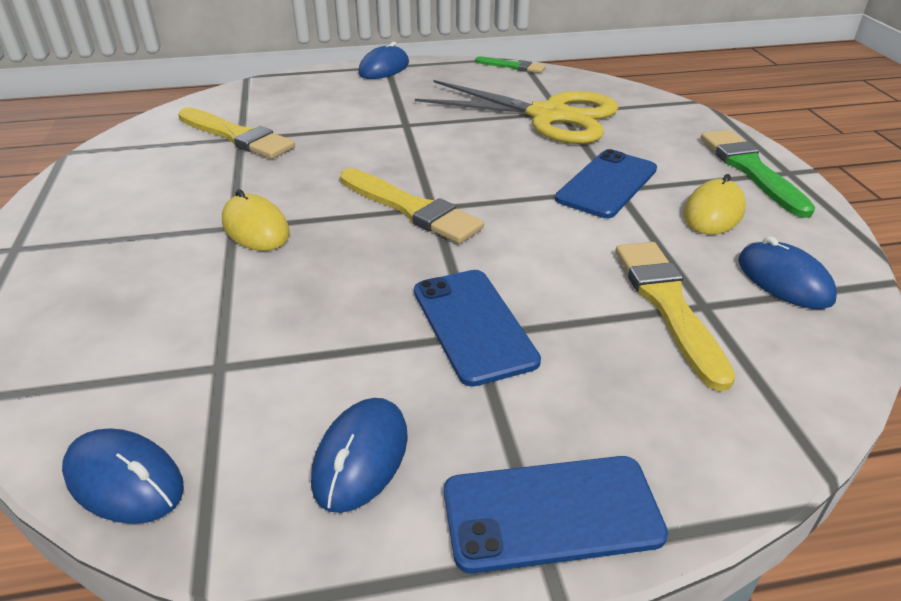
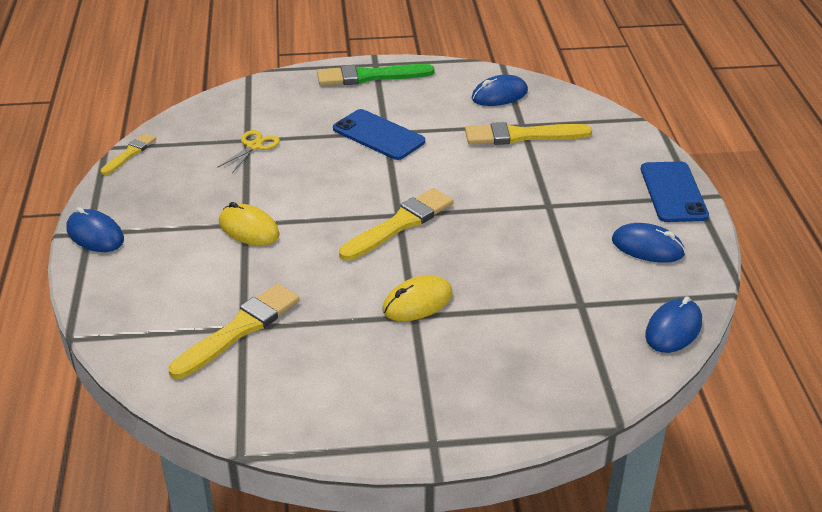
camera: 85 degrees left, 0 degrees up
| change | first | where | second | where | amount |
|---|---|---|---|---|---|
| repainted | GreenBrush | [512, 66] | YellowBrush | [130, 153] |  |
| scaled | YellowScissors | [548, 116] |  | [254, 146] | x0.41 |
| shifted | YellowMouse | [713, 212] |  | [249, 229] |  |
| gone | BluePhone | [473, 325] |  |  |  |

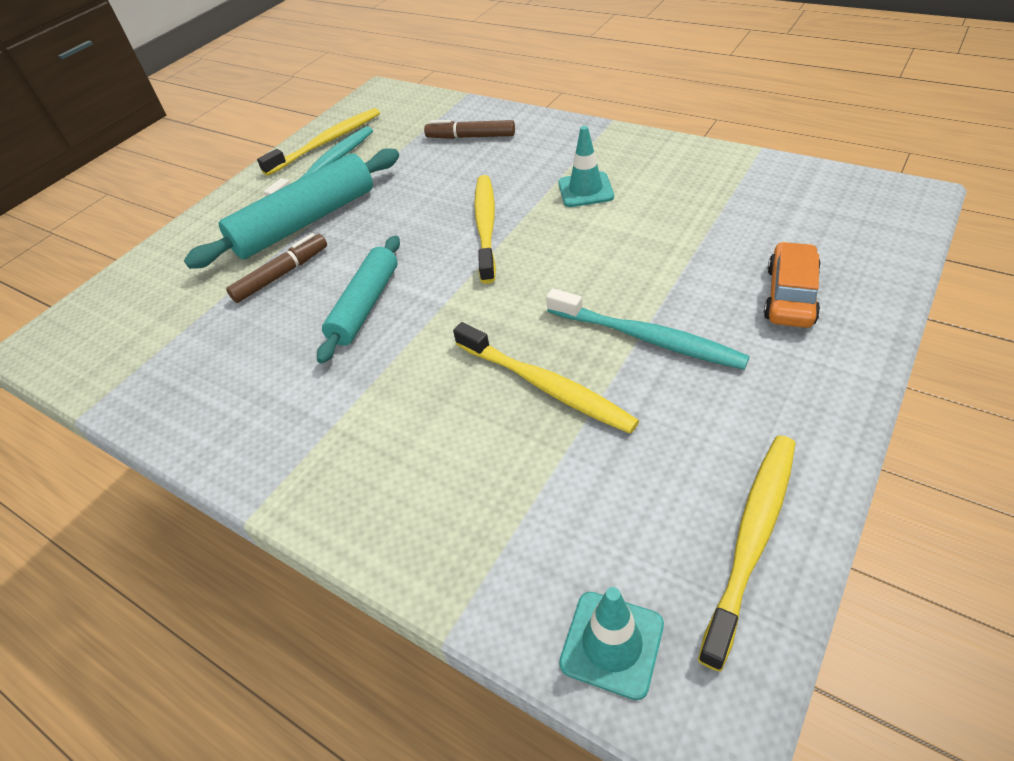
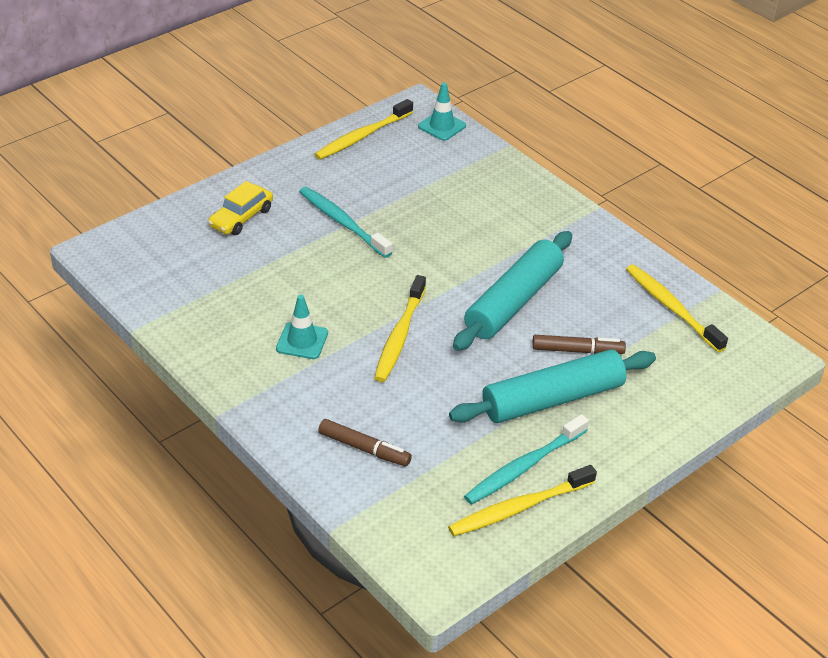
camera: 170 degrees left, 5 degrees down
| change | first | where | second | where | amount |
|---|---|---|---|---|---|
| repainted | OrangeCar | [790, 295] | YellowCar | [241, 218] |  |
| scaled | TurquoiseRollingPin | [365, 306] |  | [514, 301] | x1.53 |
| rotated | BrownMarker | [281, 275] |  | [577, 350] | 150 degrees counterclockwise |
| shifted | YellowToothbrush | [545, 386] |  | [671, 308] |  |

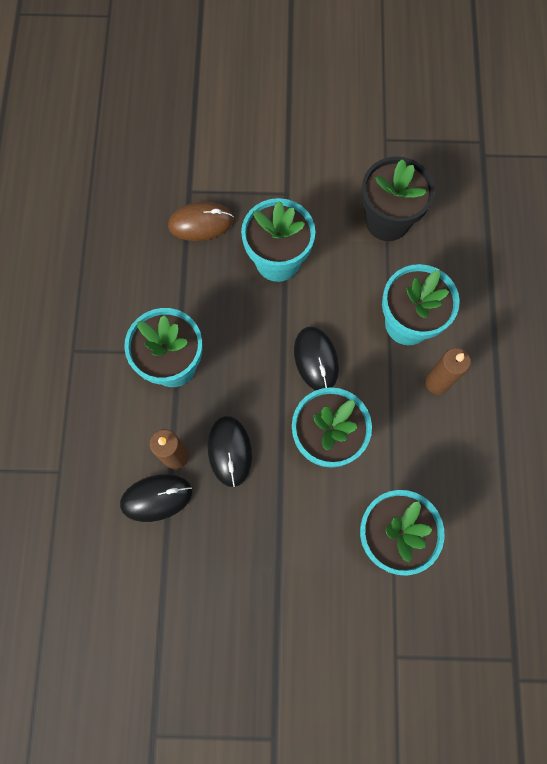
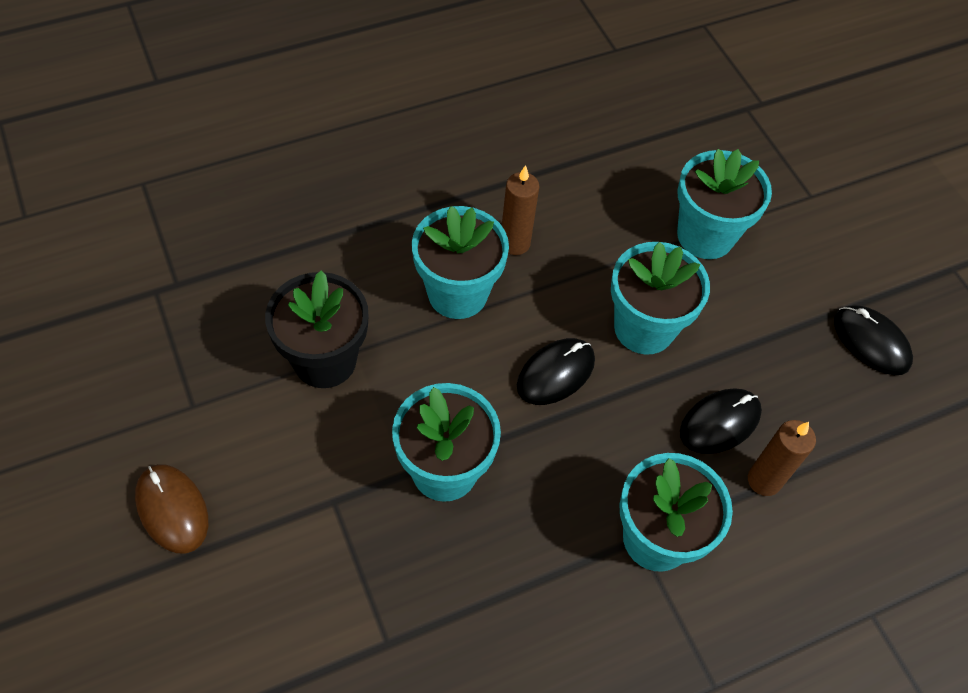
camera: 120 degrees left, 15 degrees down
| change | first | where | second | where | amount |
|---|---|---|---|---|---|
| shifted | BrownMouse | [201, 223] |  | [172, 509] |  |
| shifted | BlackMouse | [156, 498] |  | [871, 342] |  |

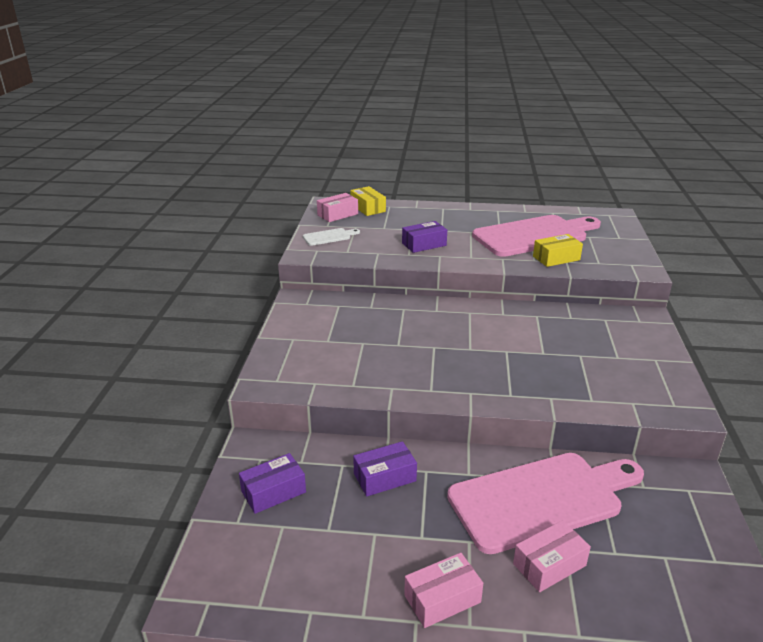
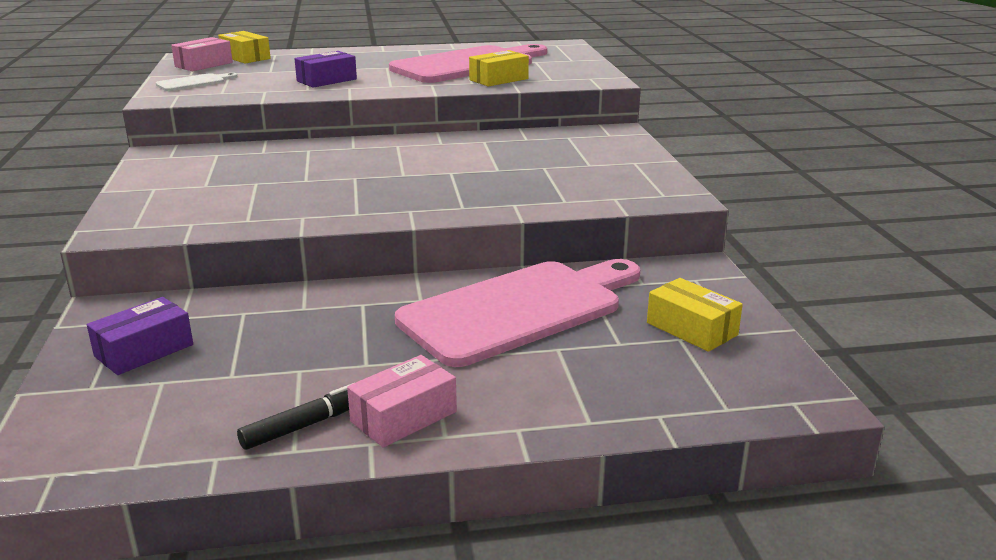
camera: 15 degrees left, 5 degrees down
| change | first | where | second | where | amount |
|---|---|---|---|---|---|
| new |  |  | BlackMarker | [304, 425] |  |
| new |  |  | YellowBox | [691, 329] |  |
| gone | PurpleBox | [384, 477] |  |  |  |
| gone | PinkBox | [549, 565] |  |  |  |

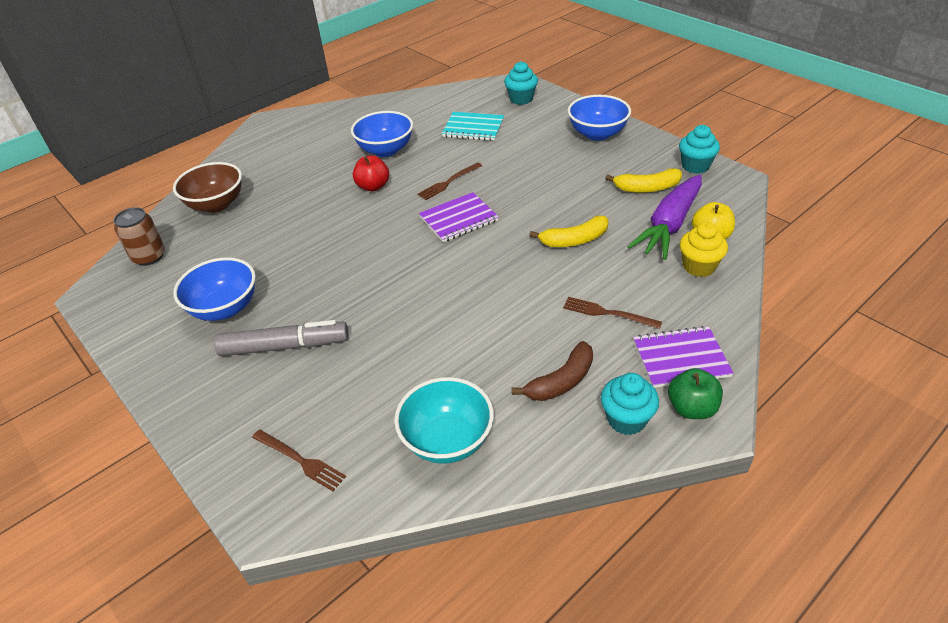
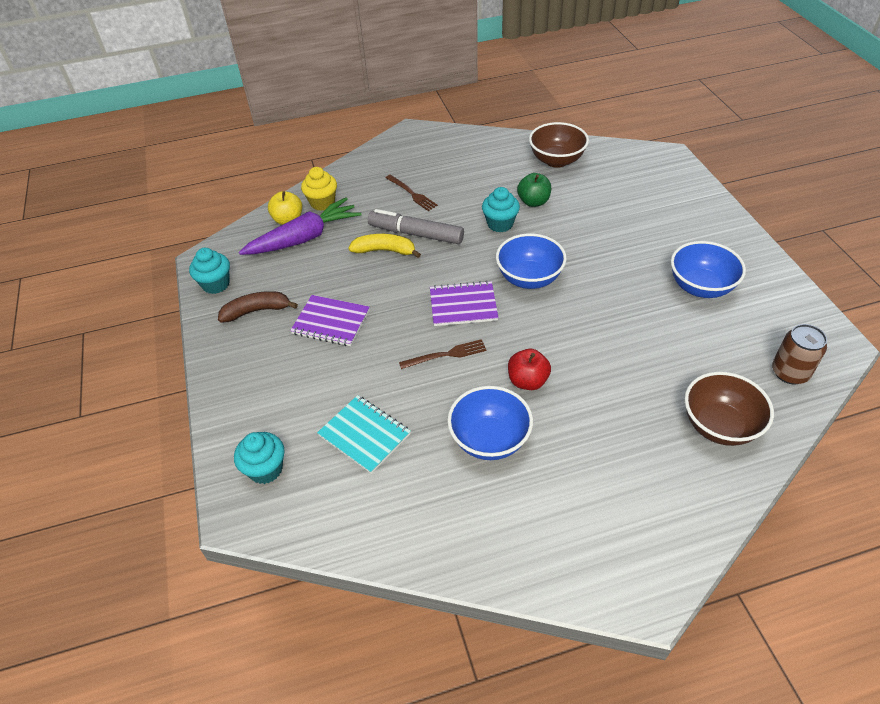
camera: 155 degrees left, 5 degrees up
| change | first | where | second | where | amount |
|---|---|---|---|---|---|
| shifted | BrownBanana | [561, 381] |  | [257, 311] |  |
| shifted | PurpleNotebook | [680, 358] |  | [331, 322] |  |
| shifted | GreyMarker | [284, 346] |  | [416, 234] |  |
| shifted | TurquoiseCupcake | [626, 419] |  | [500, 224] |  |
| shifted | BlueBowl | [597, 134] |  | [529, 278] |  |
| shifted | GreenApple | [691, 408] |  | [533, 202] |  |
| repainted | TurquoiseBowl | [447, 440] | BrownBowl | [556, 160] |  |
| gone | BrownFork | [300, 461] |  |  |  |
| gone | YellowBanana | [647, 188] |  |  |  |

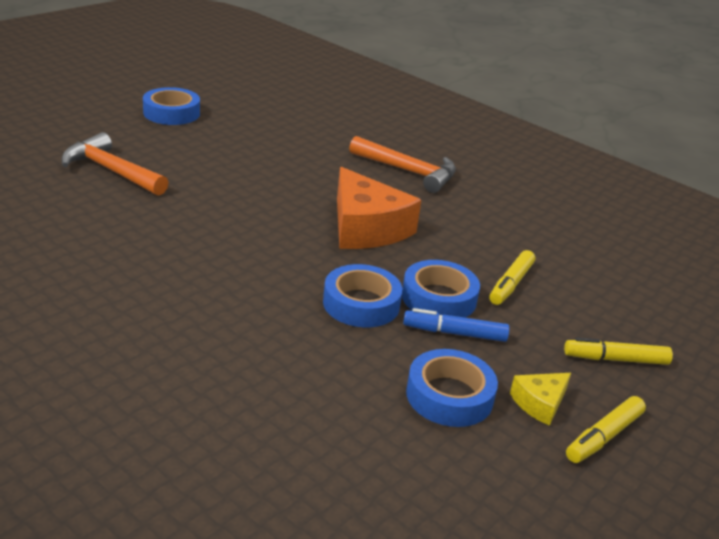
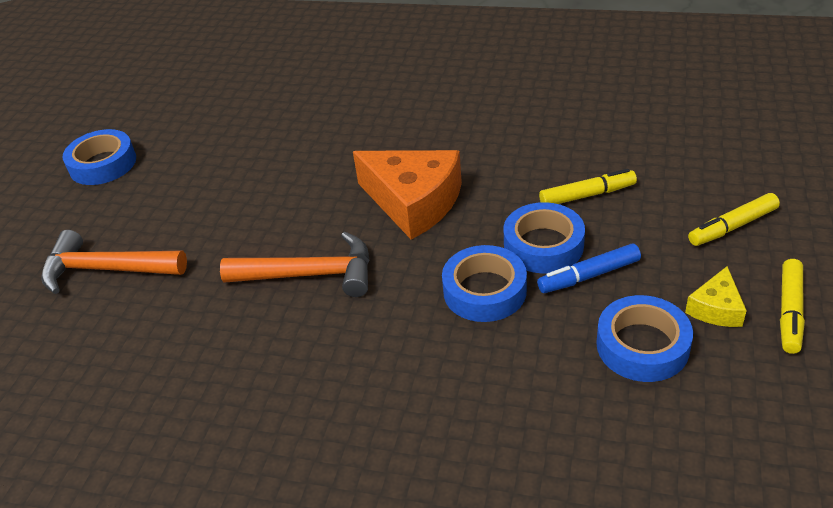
camera: 20 degrees left, 10 degrees up
| change | first | where | second | where | amount |
|---|---|---|---|---|---|
| shifted | OrangeHammer | [408, 171] |  | [311, 274] |  |
| rotated | YellowMarker | [510, 284] |  | [587, 195] | 105 degrees counterclockwise |

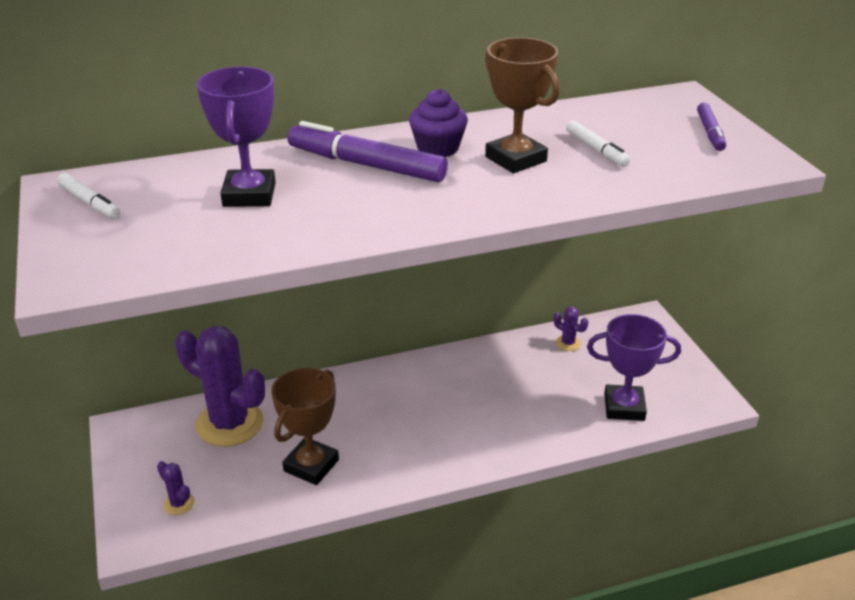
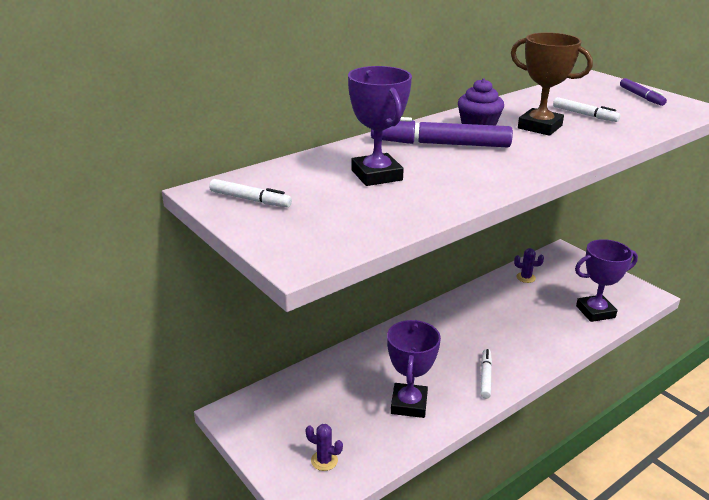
camera: 20 degrees left, 5 degrees down
| change | first | where | second | where | amount |
|---|---|---|---|---|---|
| repainted | BrownTrophy | [311, 465] | PurpleTrophy | [409, 404] |  |
| new |  |  | WhiteMarker | [485, 377] |  |
| gone | PurpleCactus | [229, 423] |  |  |  |

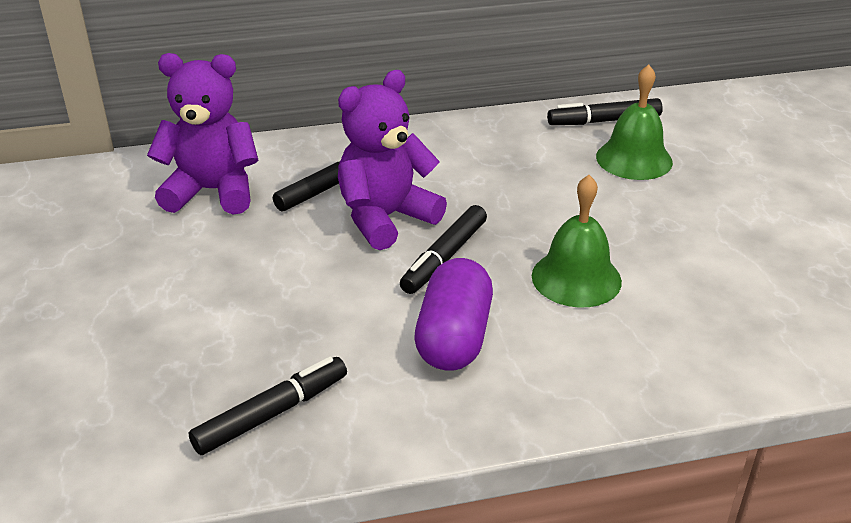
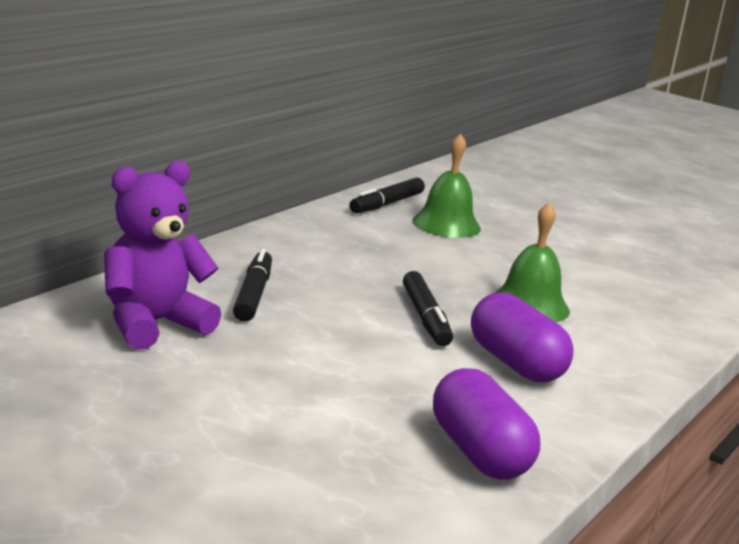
camera: 45 degrees left, 15 degrees down
| change | first | where | second | where | amount |
|---|---|---|---|---|---|
| swapped | BlackMarker | [272, 413] | PurpleCapsule | [479, 453] |  |
| gone | PurpleTeddyBear | [385, 218] |  |  |  |

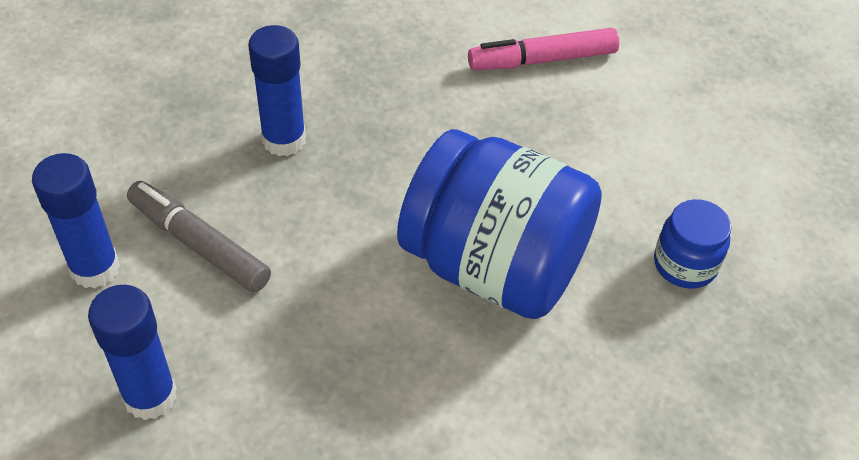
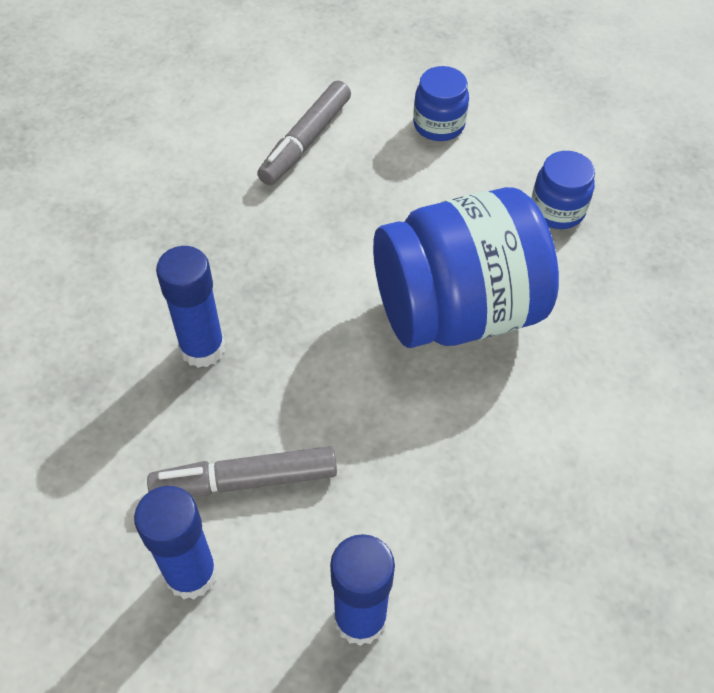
camera: 45 degrees left, 5 degrees up
| change | first | where | second | where | amount |
|---|---|---|---|---|---|
| repainted | PinkMarker | [542, 60] | GreyMarker | [306, 141] |  |
| new |  |  | BlueJar | [438, 125] |  |

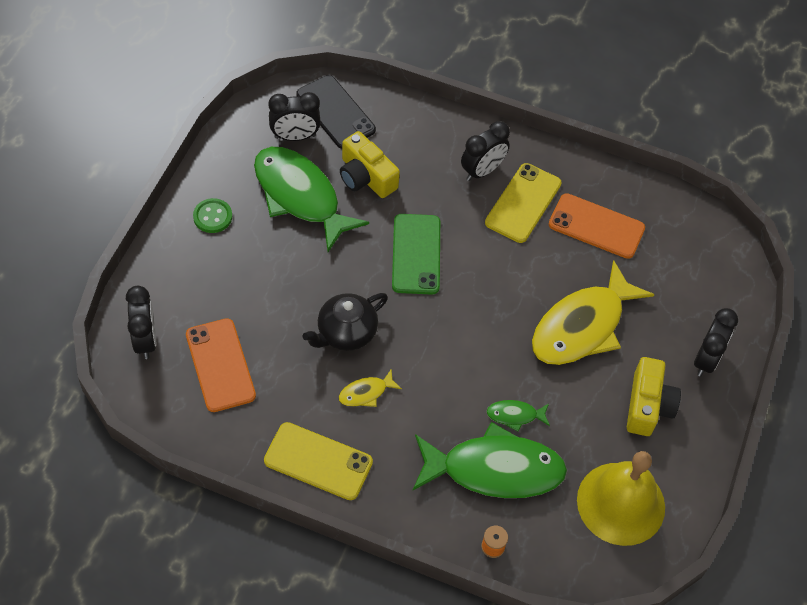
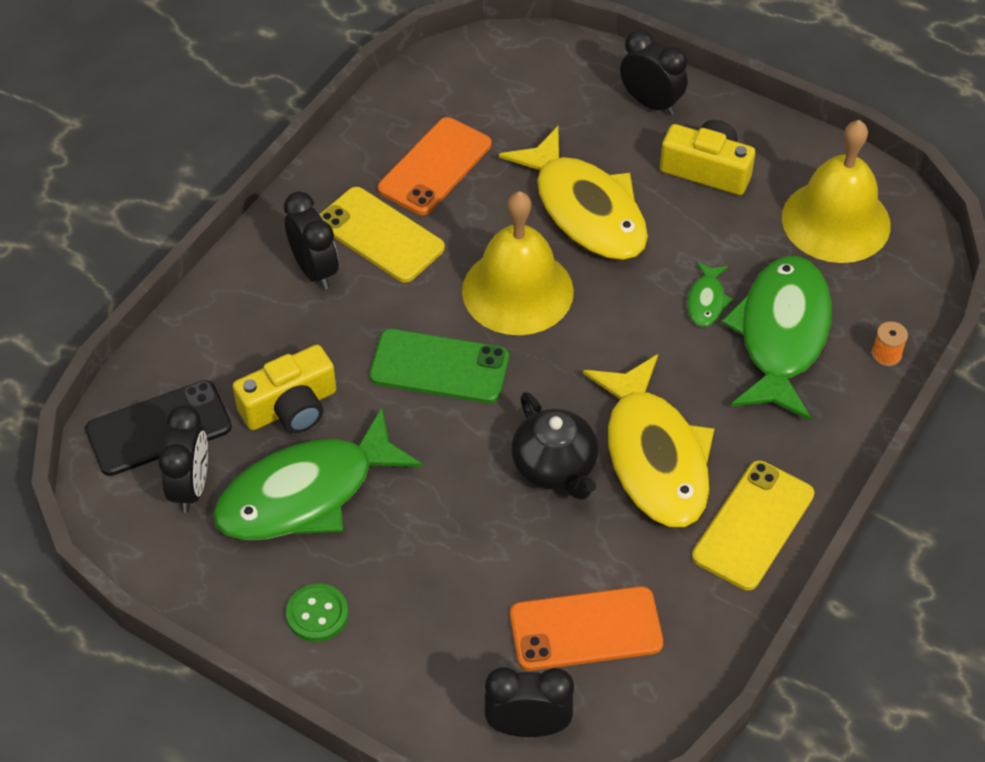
camera: 75 degrees left, 5 degrees down
| change | first | where | second | where | amount |
|---|---|---|---|---|---|
| new |  |  | YellowBell | [517, 291] |  |
| scaled | YellowFish | [366, 393] |  | [654, 456] | x2.35 |

